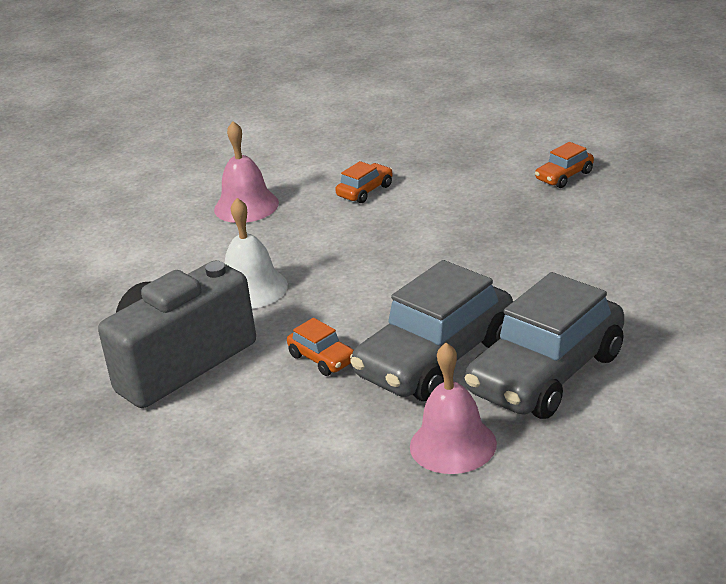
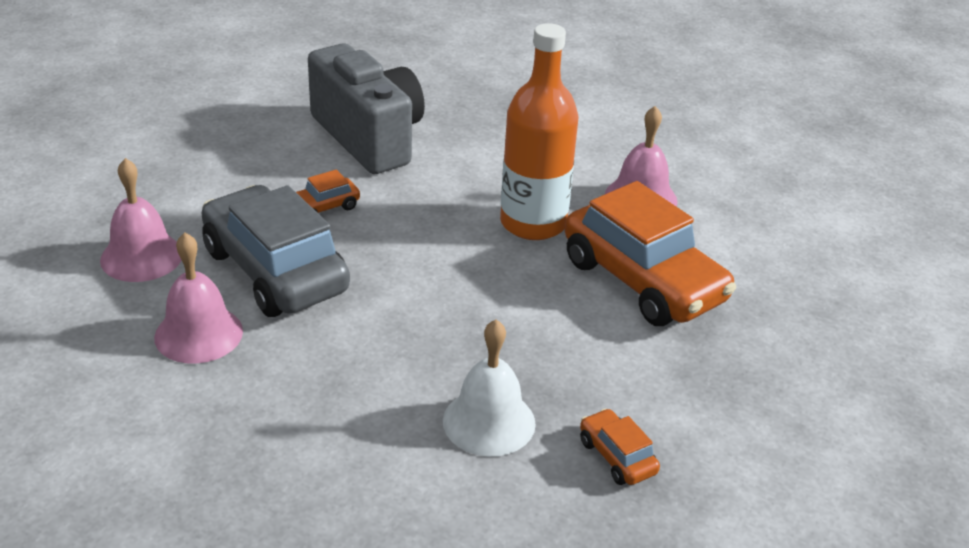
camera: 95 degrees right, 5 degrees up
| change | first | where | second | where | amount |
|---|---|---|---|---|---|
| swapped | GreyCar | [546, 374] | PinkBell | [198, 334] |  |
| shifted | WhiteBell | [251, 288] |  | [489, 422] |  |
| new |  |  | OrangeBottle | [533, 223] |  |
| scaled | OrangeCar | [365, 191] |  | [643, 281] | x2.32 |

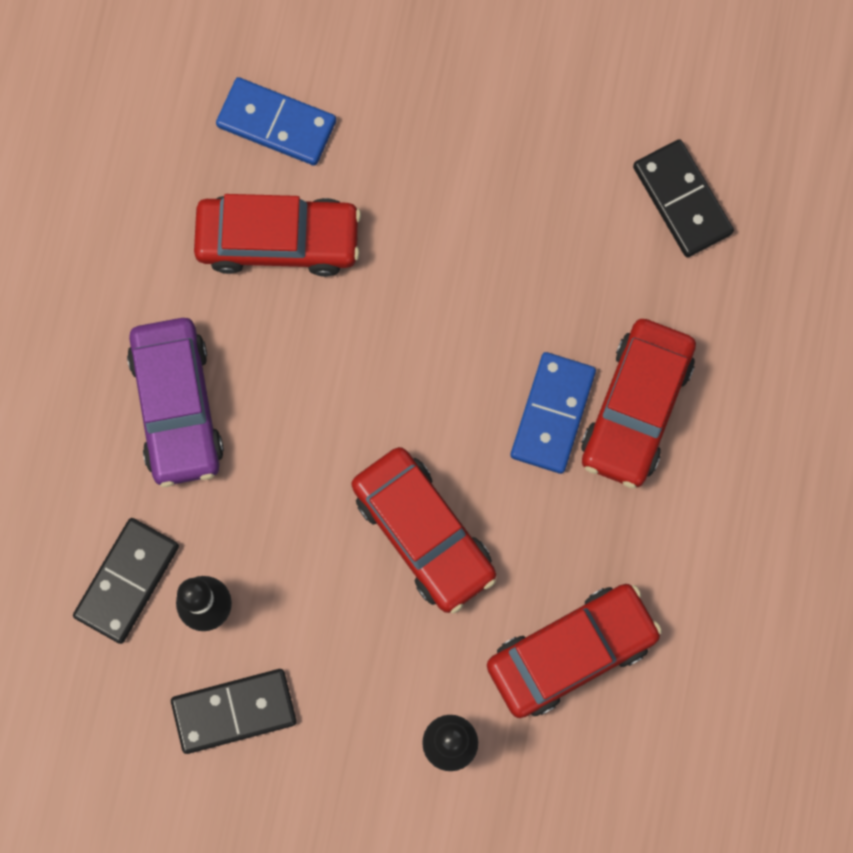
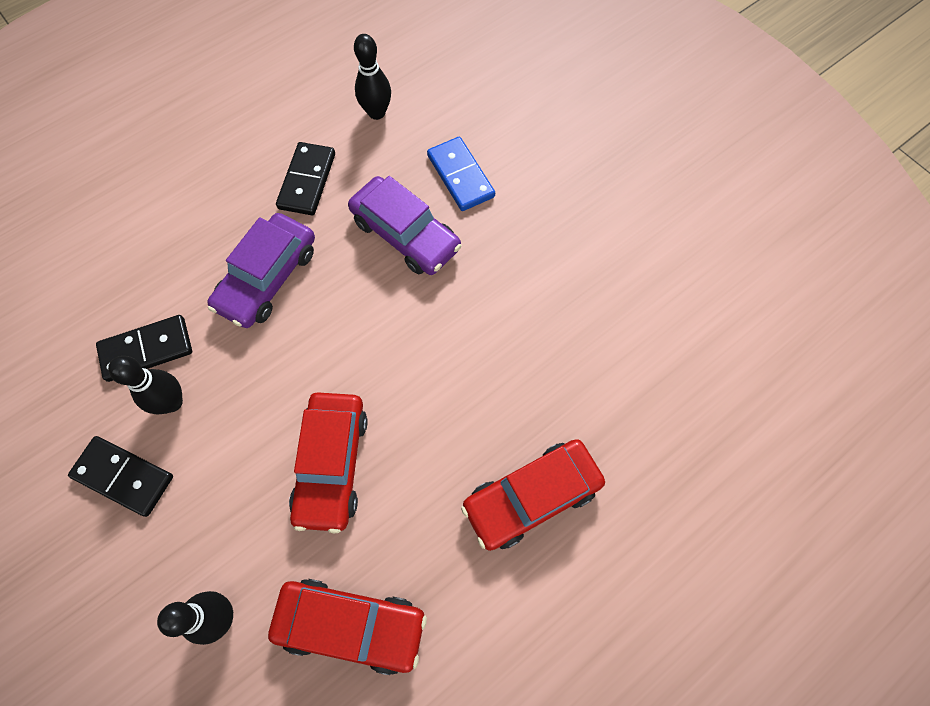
camera: 40 degrees right, 10 degrees down
| change | first | where | second | where | amount |
|---|---|---|---|---|---|
| shifted | BlackDomino | [682, 200] |  | [307, 181] |  |
| repainted | RedCar | [278, 240] | PurpleCar | [405, 234] |  |
| new |  |  | BlackBowlingPin | [376, 112] |  |
| gone | BlueDomino | [552, 414] |  |  |  |

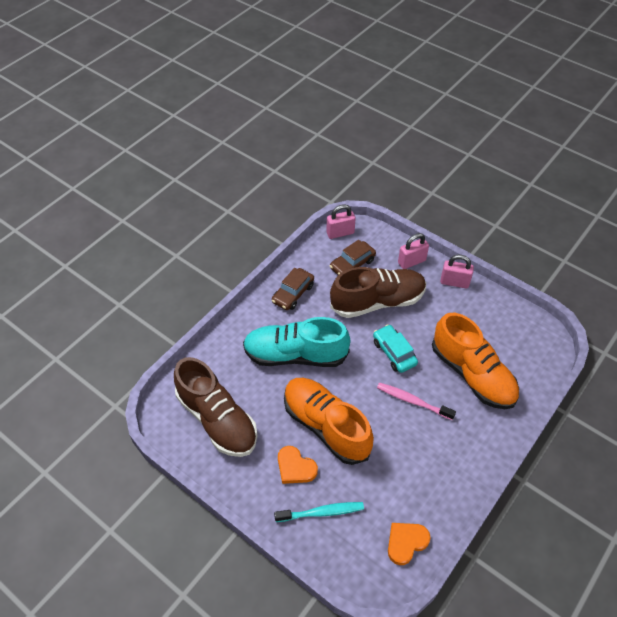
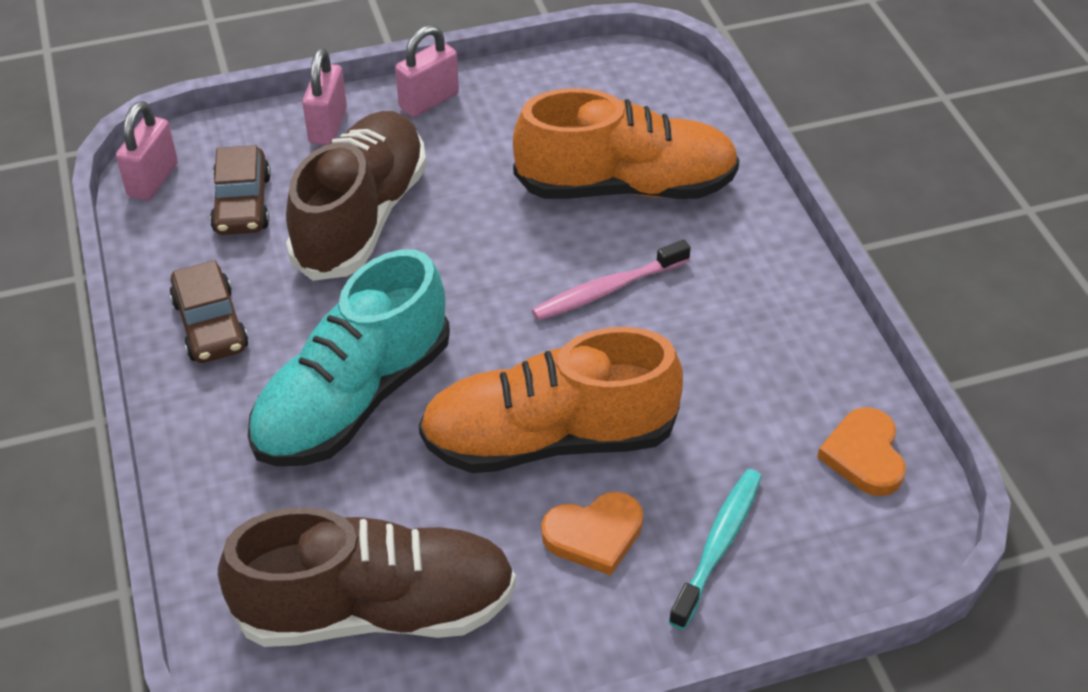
camera: 55 degrees left, 5 degrees down
| change | first | where | second | where | amount |
|---|---|---|---|---|---|
| gone | TurquoiseCar | [394, 352] |  |  |  |

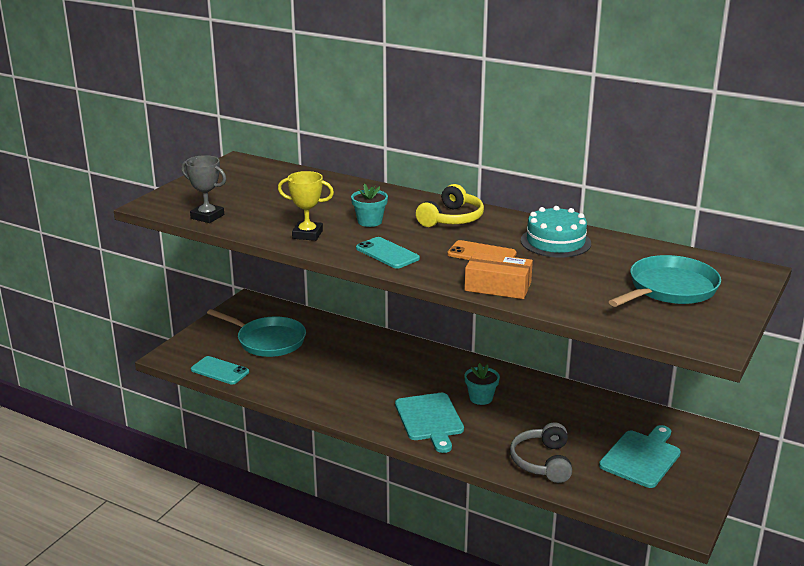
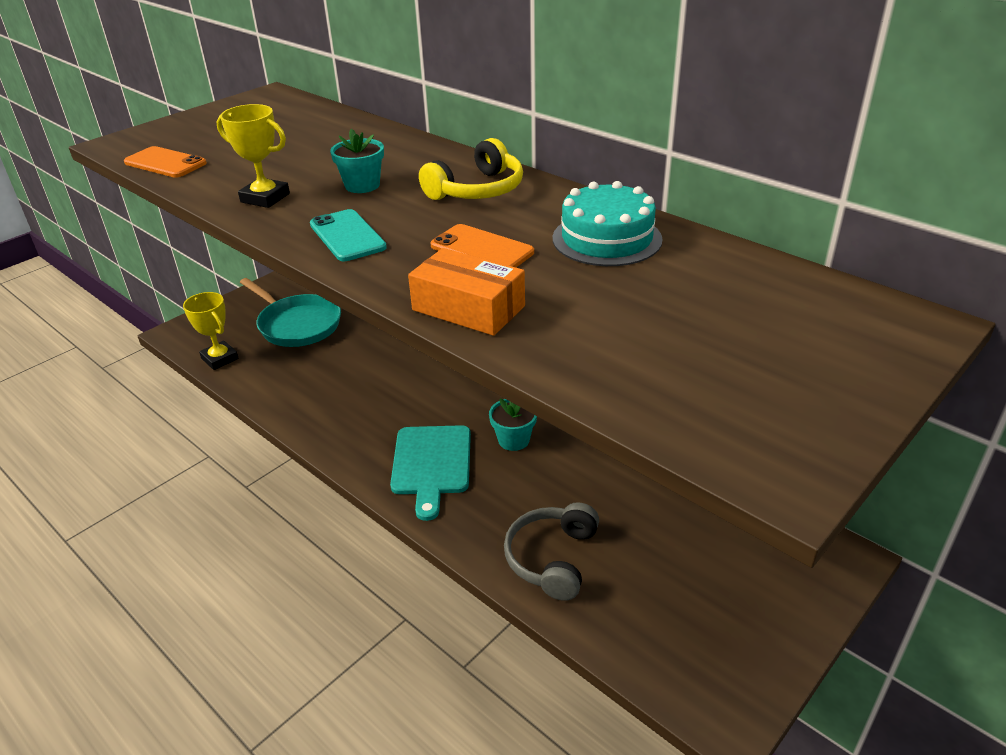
camera: 15 degrees right, 10 degrees up
| change | first | where | second | where | amount |
|---|---|---|---|---|---|
| swapped | GreyTrophy | [207, 216] | OrangePhone | [165, 163] |  |
| swapped | TurquoisePhone | [220, 371] | YellowTrophy | [220, 359] |  |
| gone | TurquoiseCuttingBoard | [642, 457] |  |  |  |
| gone | TurquoisePan | [669, 289] |  |  |  |

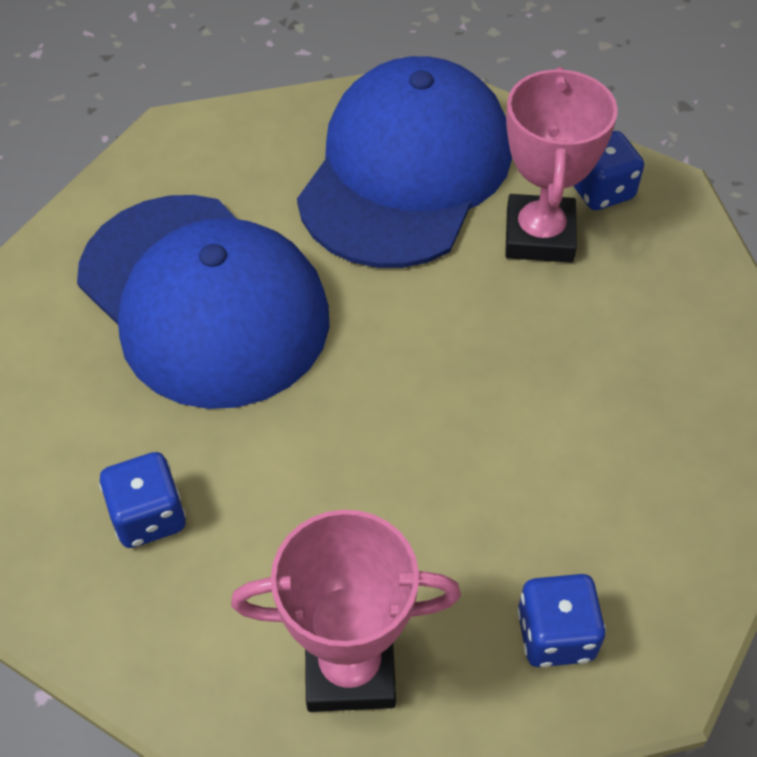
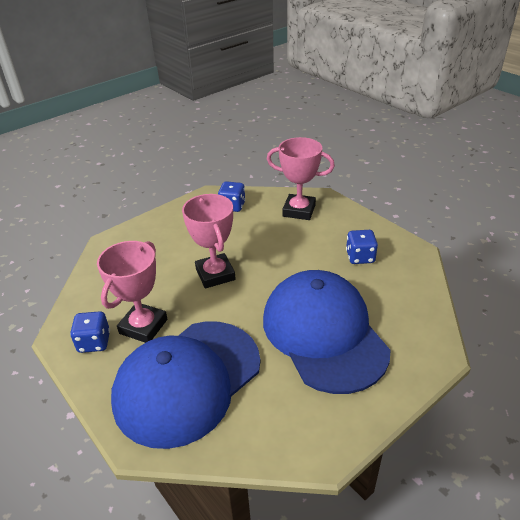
camera: 160 degrees left, 15 degrees down
| change | first | where | second | where | amount |
|---|---|---|---|---|---|
| new |  |  | PinkTrophy | [215, 274] |  |

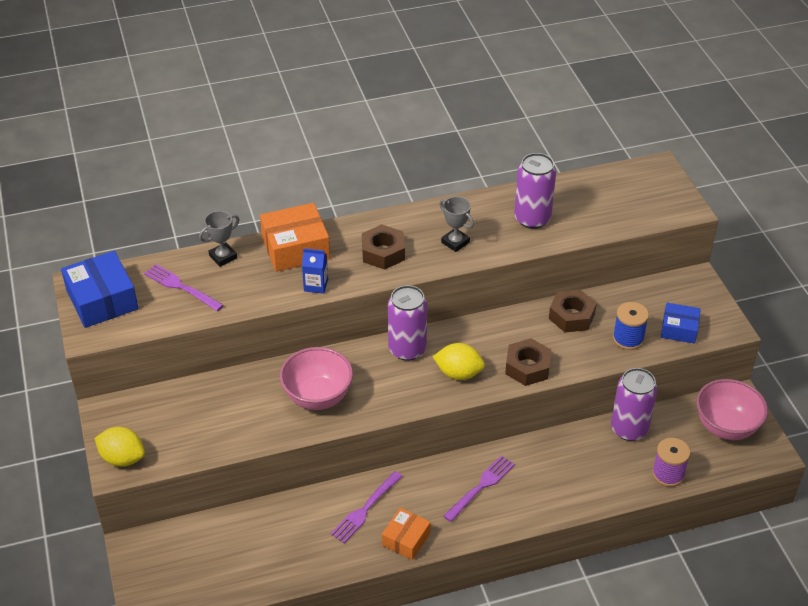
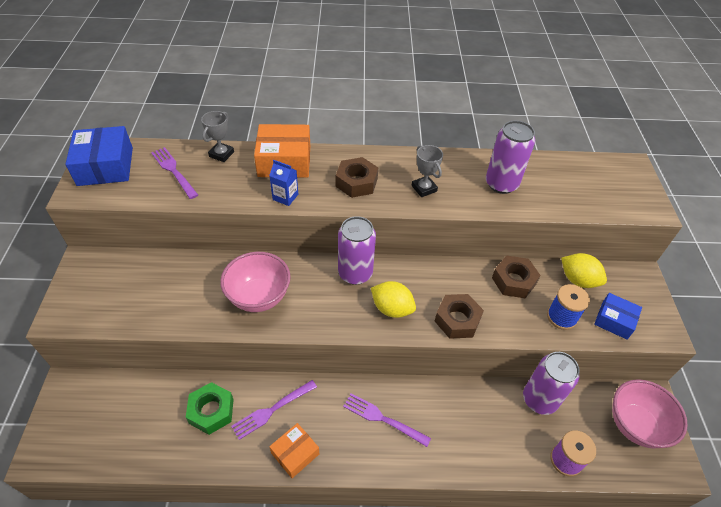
camera: 15 degrees right, 5 degrees up
| change | first | where | second | where | amount |
|---|---|---|---|---|---|
| new |  |  | GreenNut | [211, 411] |  |
| rotated | GreyTrophy | [223, 257] |  | [221, 154] | 45 degrees counterclockwise |
| rotated | PurpleFork | [481, 487] |  | [383, 419] | 120 degrees counterclockwise |
| shifted | YellowLemon | [122, 458] |  | [578, 280] |  |

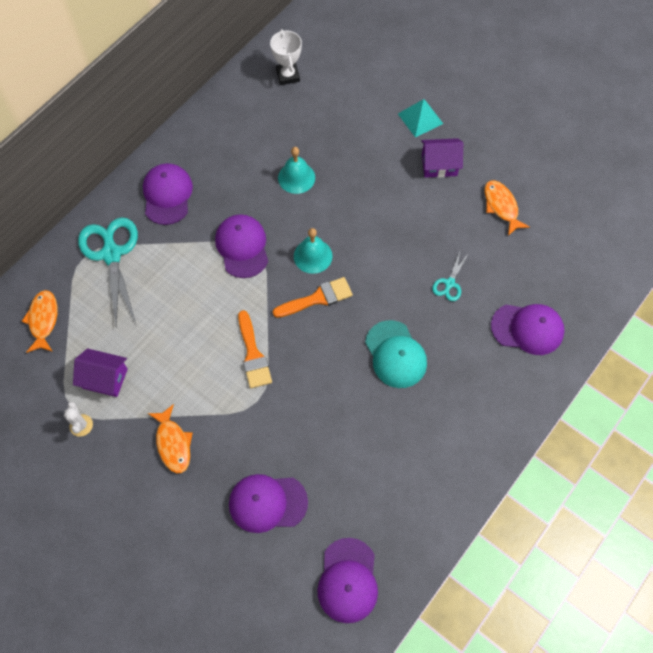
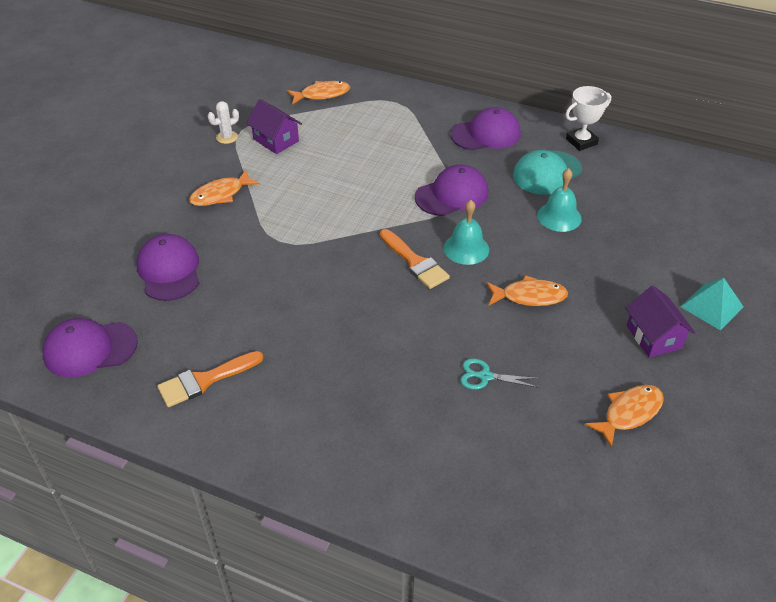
camera: 75 degrees right, 20 degrees down
| change | first | where | second | where | amount |
|---|---|---|---|---|---|
| shifted | OrangeBrush | [253, 354] |  | [205, 380] |  |
| rotated | PurpleHouse | [105, 378] |  | [276, 140] | 45 degrees counterclockwise |
| new |  |  | OrangeFish | [529, 296] |  |
| shifted | TurquoiseCap | [395, 354] |  | [546, 173] |  |
| shifted | WhiteTrophy | [288, 75] |  | [581, 142] |  |
| gone | TurquoiseScissors | [111, 254] |  |  |  |
| gone | PurpleCap | [527, 329] |  |  |  |

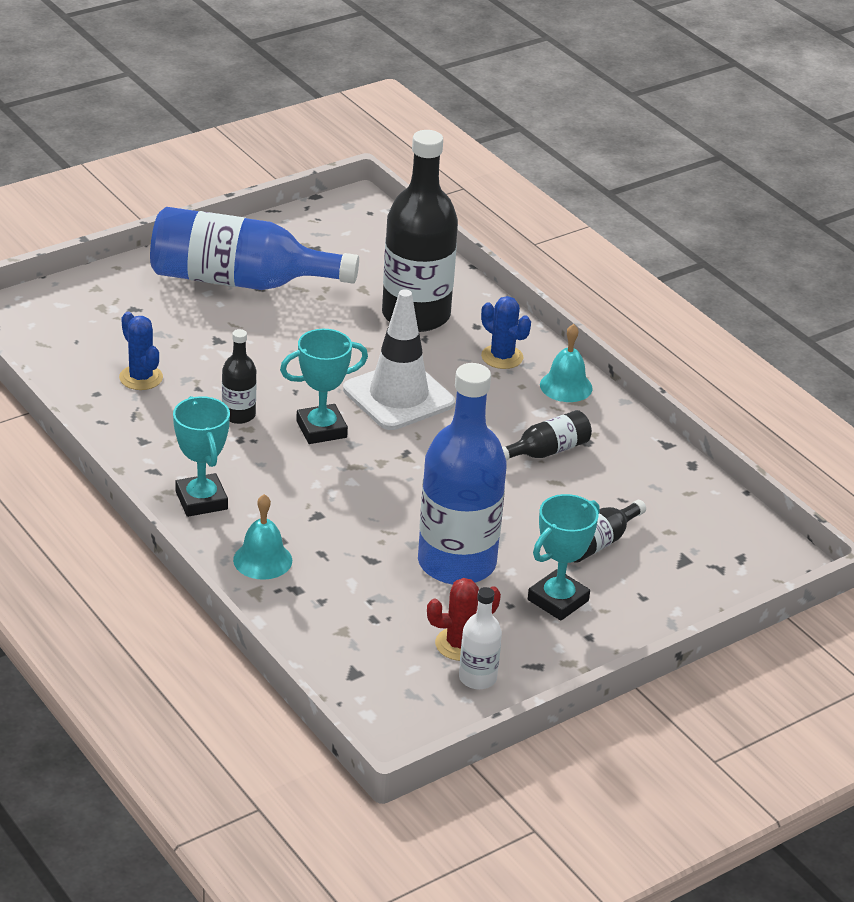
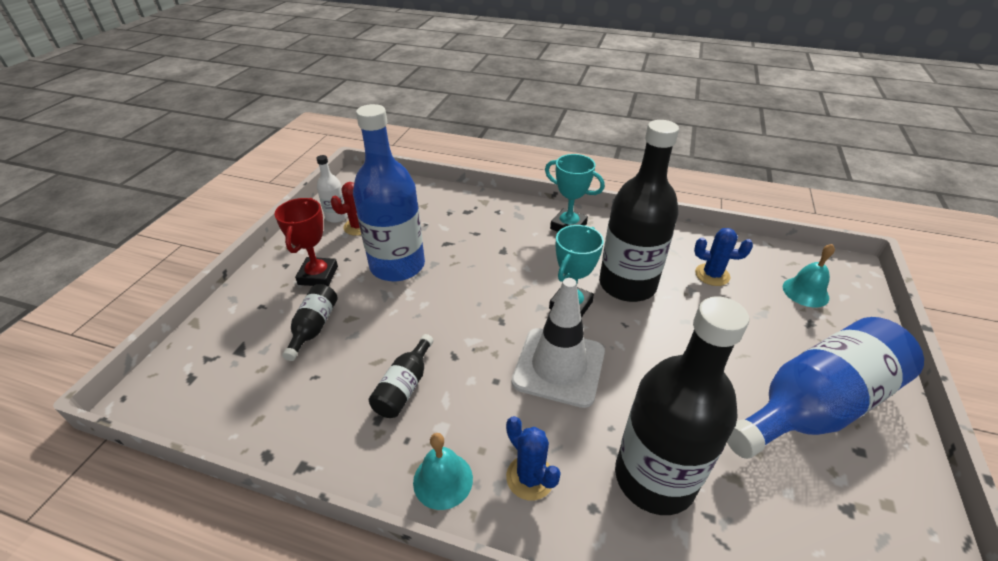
camera: 145 degrees right, 5 degrees up
| change | first | where | second | where | amount |
|---|---|---|---|---|---|
| repainted | TurquoiseTrophy | [558, 600] | RedTrophy | [318, 275] |  |
| rotated | BlueCactus | [502, 357] |  | [530, 477] | 45 degrees clockwise |
| scaled | BlackBottle | [238, 415] |  | [627, 284] | x2.18 |
| shifted | TurquoiseBell | [262, 560] |  | [805, 292] |  |

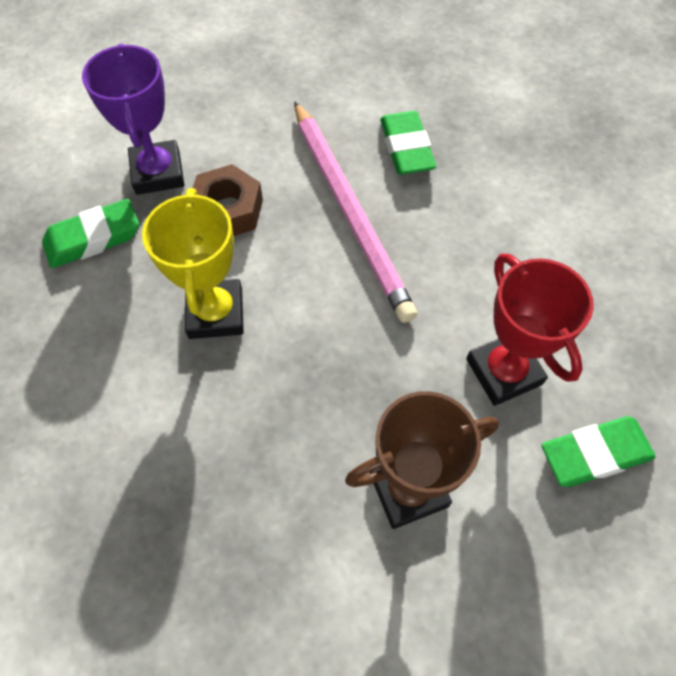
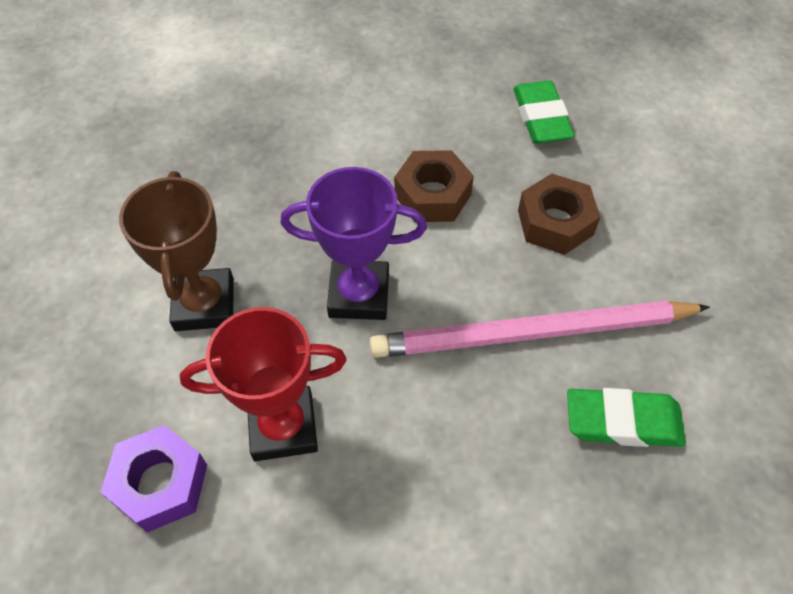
camera: 105 degrees right, 5 degrees down
| change | first | where | second | where | amount |
|---|---|---|---|---|---|
| swapped | GreenEraser | [594, 454] | PurpleNut | [160, 483] |  |
| shifted | PurpleTrophy | [158, 172] |  | [359, 294] |  |
| swapped | YellowTrophy | [216, 313] | BrownNut | [432, 195] |  |

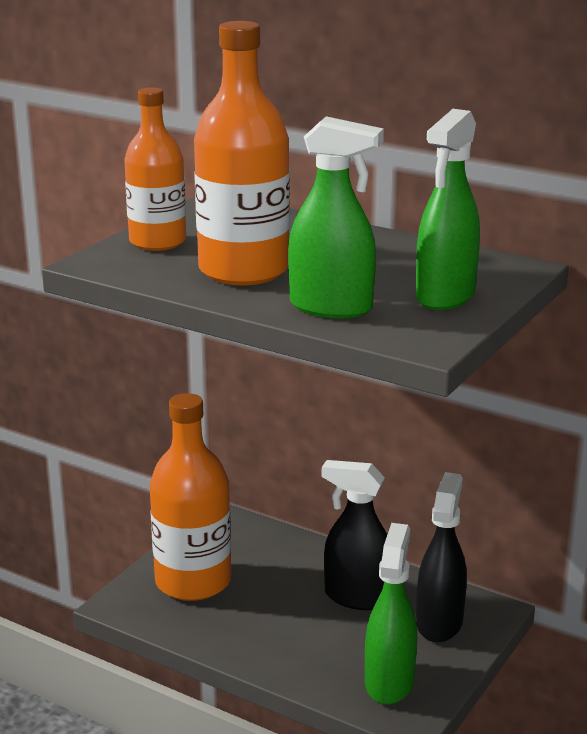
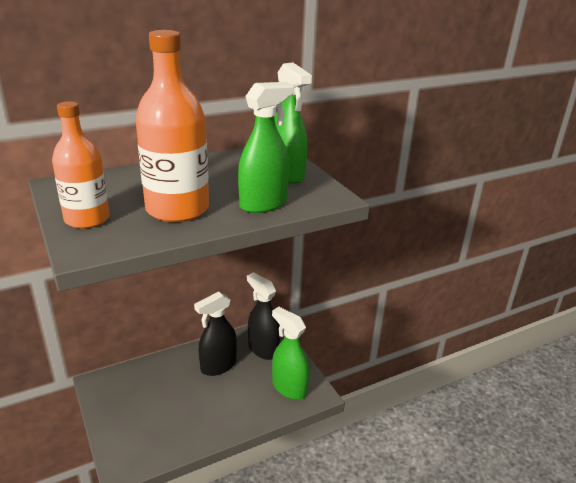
camera: 60 degrees left, 5 degrees up
| change | first | where | second | where | amount |
|---|---|---|---|---|---|
| gone | OrangeBottle | [193, 581] |  |  |  |

